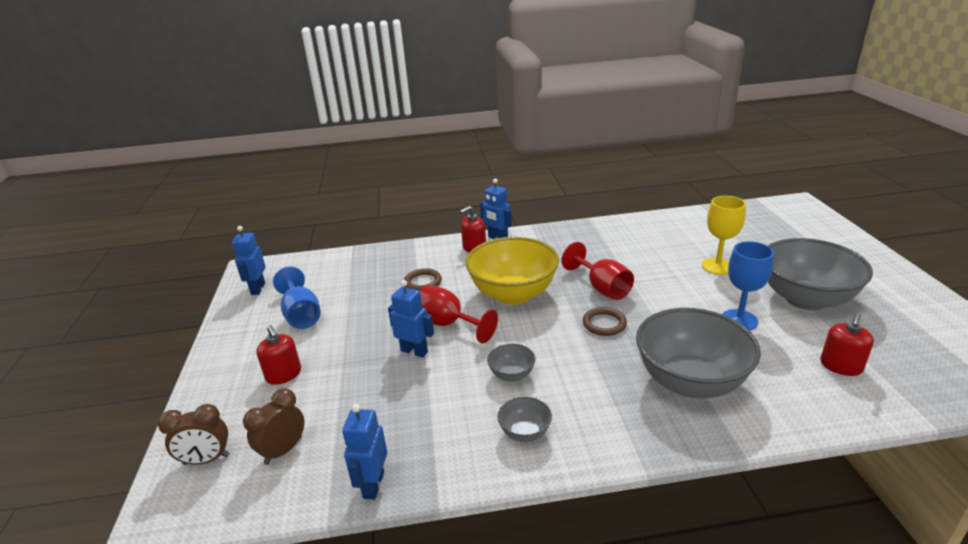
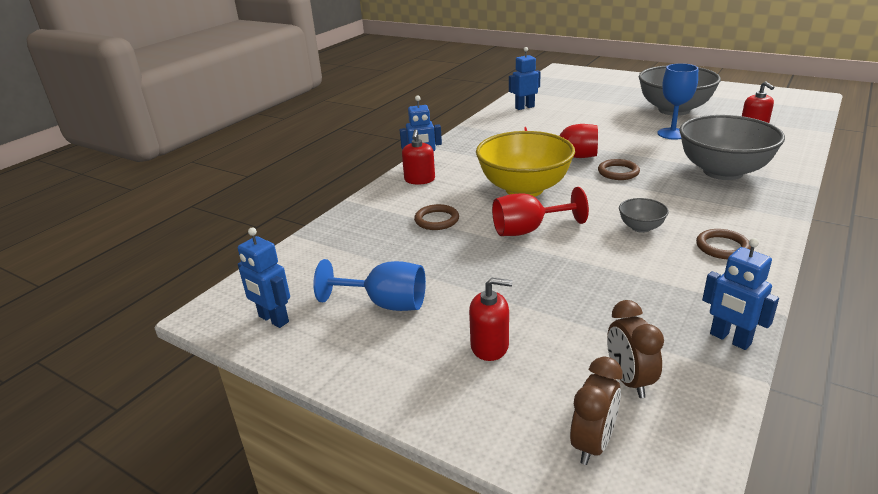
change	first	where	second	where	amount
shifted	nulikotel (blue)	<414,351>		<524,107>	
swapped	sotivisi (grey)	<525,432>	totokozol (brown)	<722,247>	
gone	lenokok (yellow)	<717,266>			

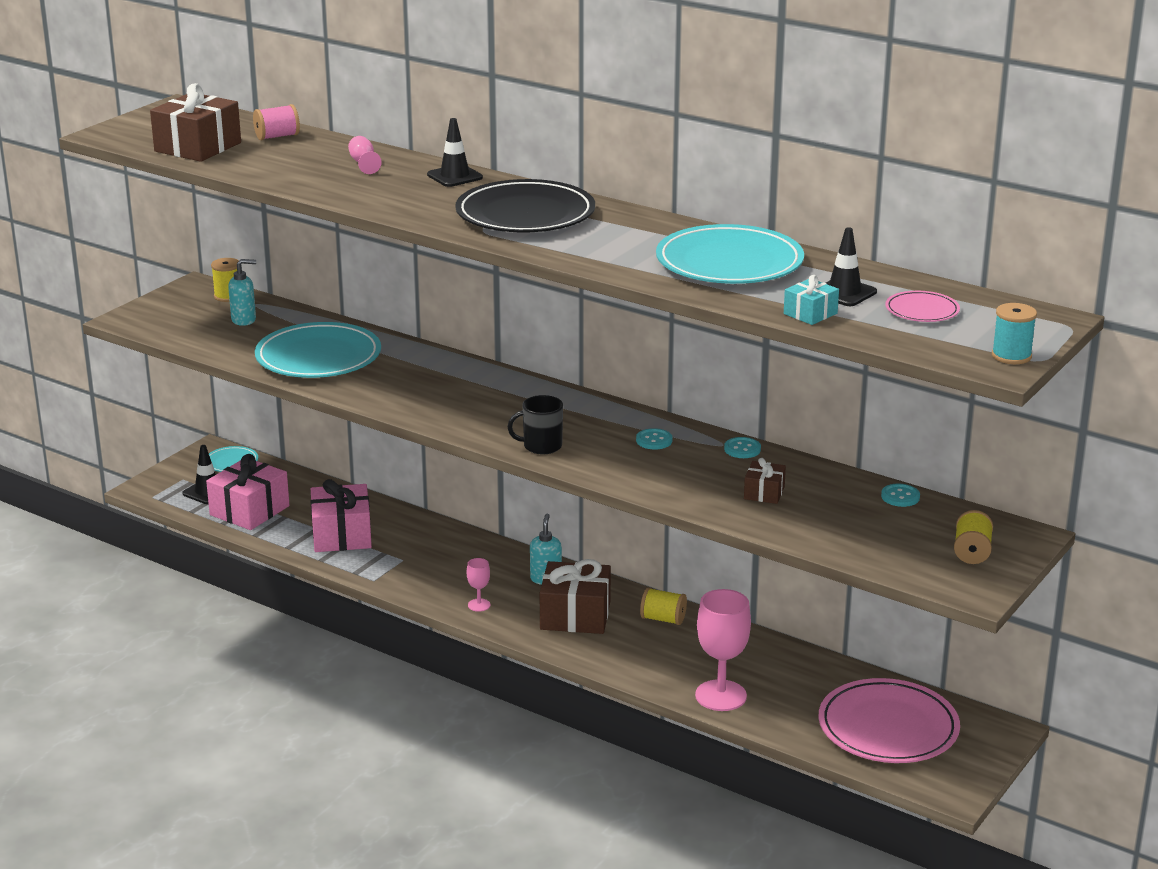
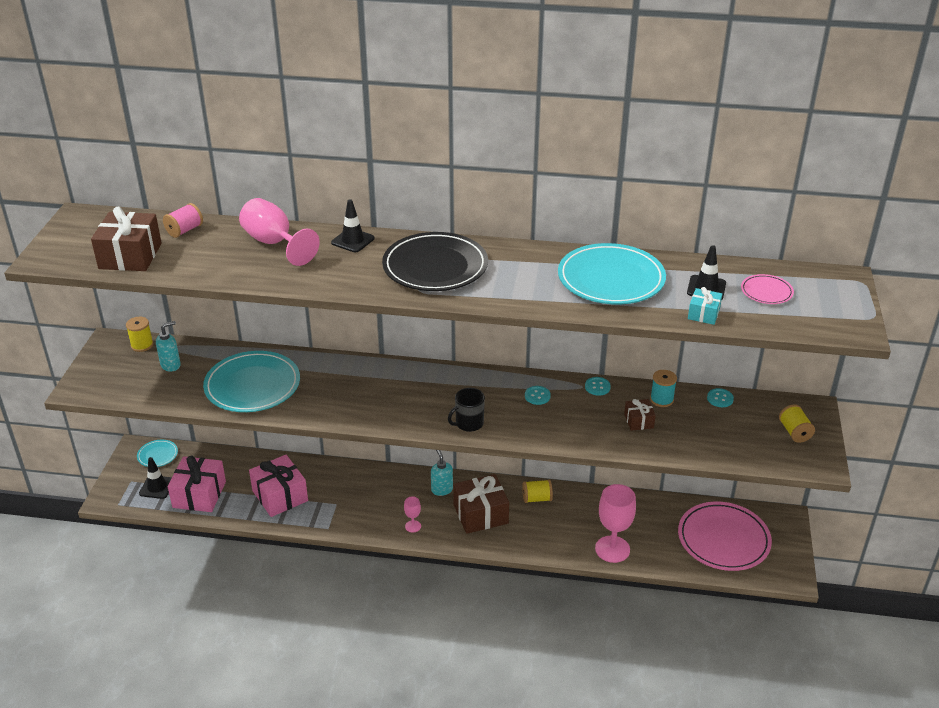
change	first	where	second	where	amount
scaled	lenokok (pink)	<363,163>		<274,243>	x2.11
shifted	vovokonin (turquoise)	<1011,356>		<661,399>	

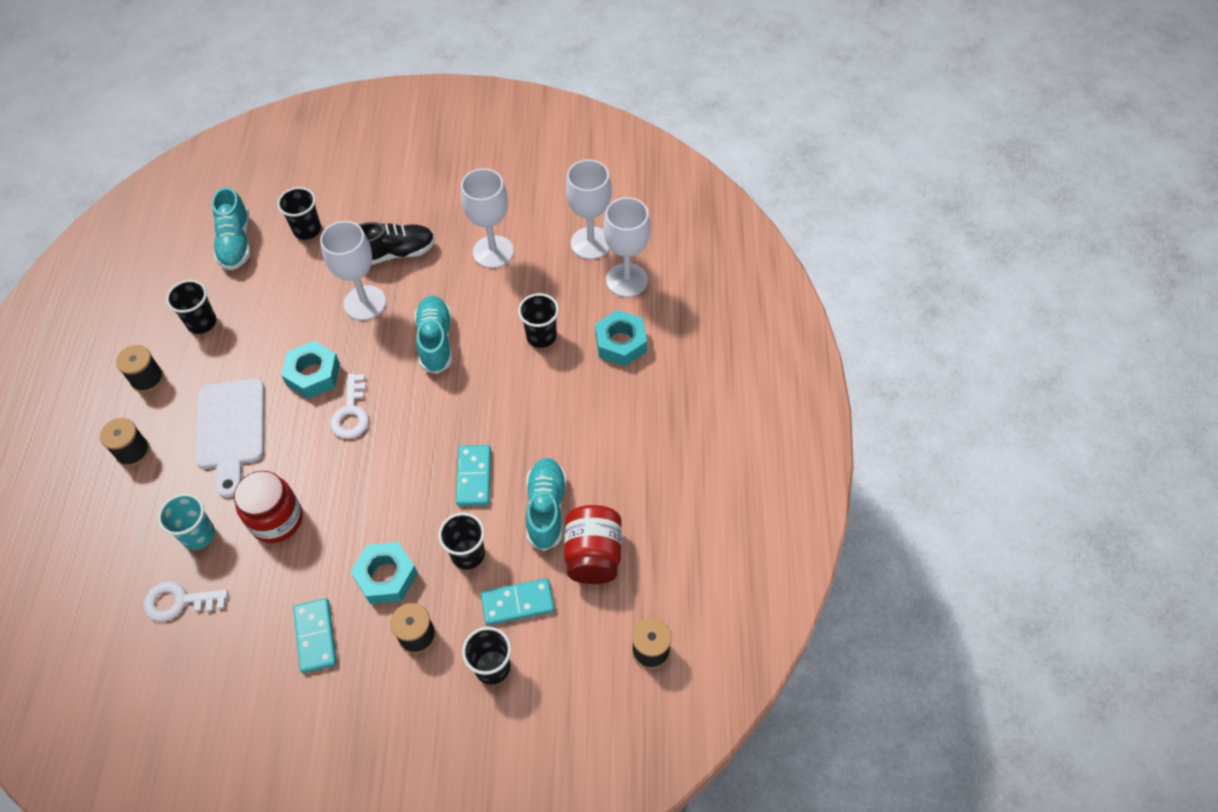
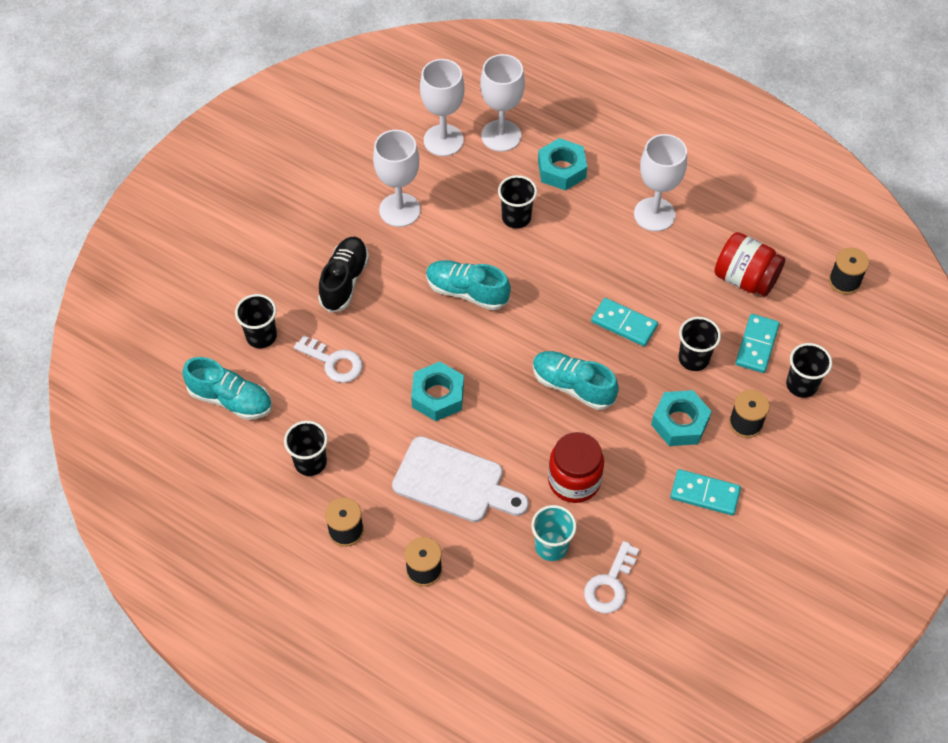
change	first	where	second	where	amount
shifted	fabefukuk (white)	<351,413>		<334,362>	
shifted	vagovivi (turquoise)	<546,509>		<572,386>	
shifted	lenokok (white)	<365,303>		<654,214>	

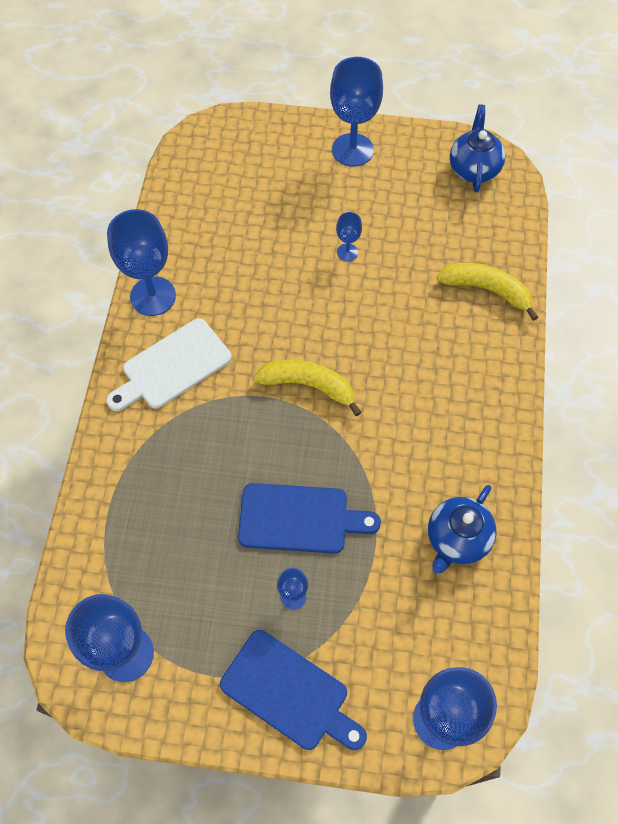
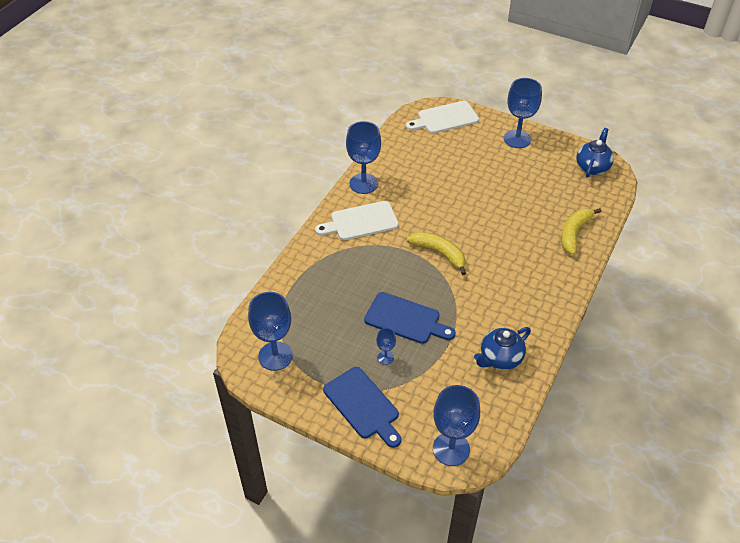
change	first	where	second	where	amount
new			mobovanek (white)	<445,118>	
rotated	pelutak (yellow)	<486,290>		<574,233>	105 degrees counterclockwise
gone	lenokok (blue)	<347,252>			

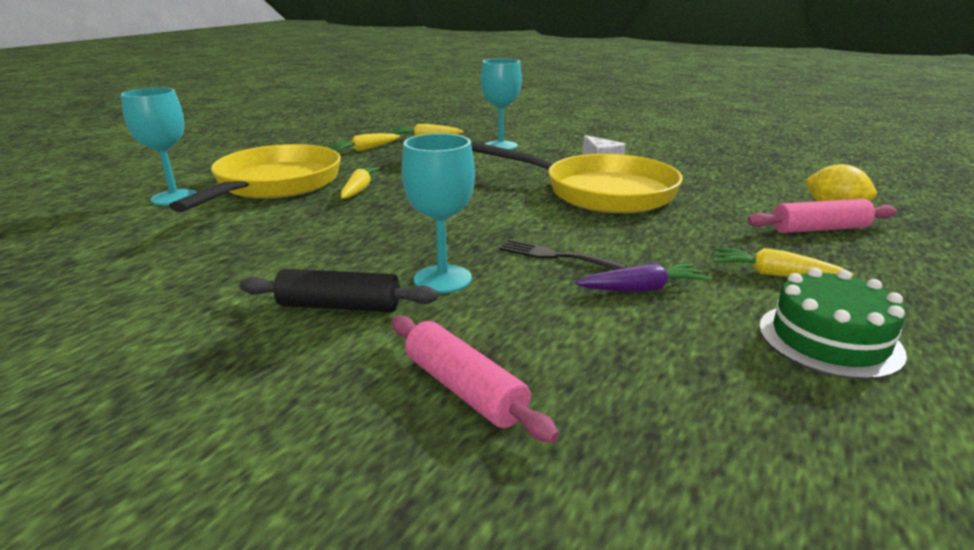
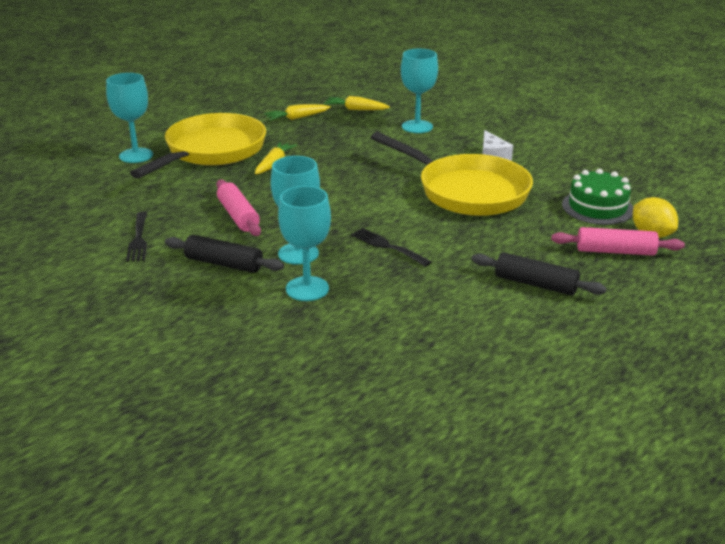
change	first	where	second	where	amount
new			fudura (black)	<138,239>	
shifted	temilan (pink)	<464,389>		<238,216>	
new			lenokok (turquoise)	<307,289>	
swapped	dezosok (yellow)	<774,274>	temilan (black)	<535,284>	
shifted	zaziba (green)	<829,339>		<597,207>	
gone	dezosok (purple)	<642,289>			

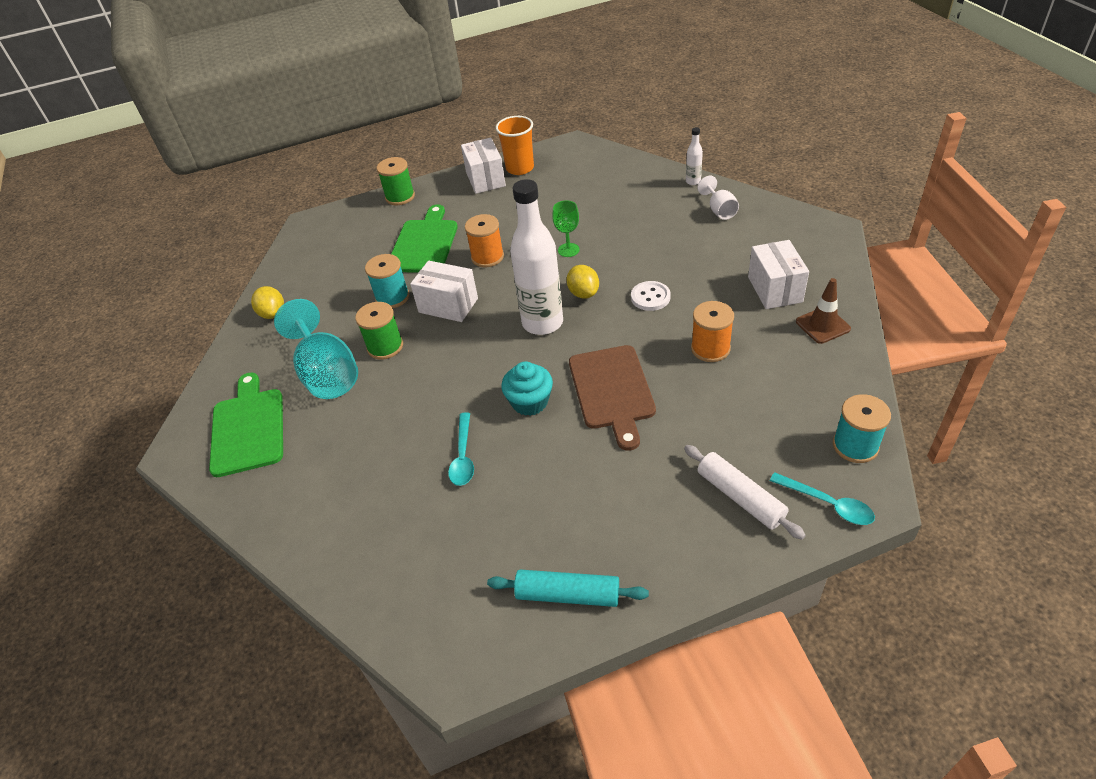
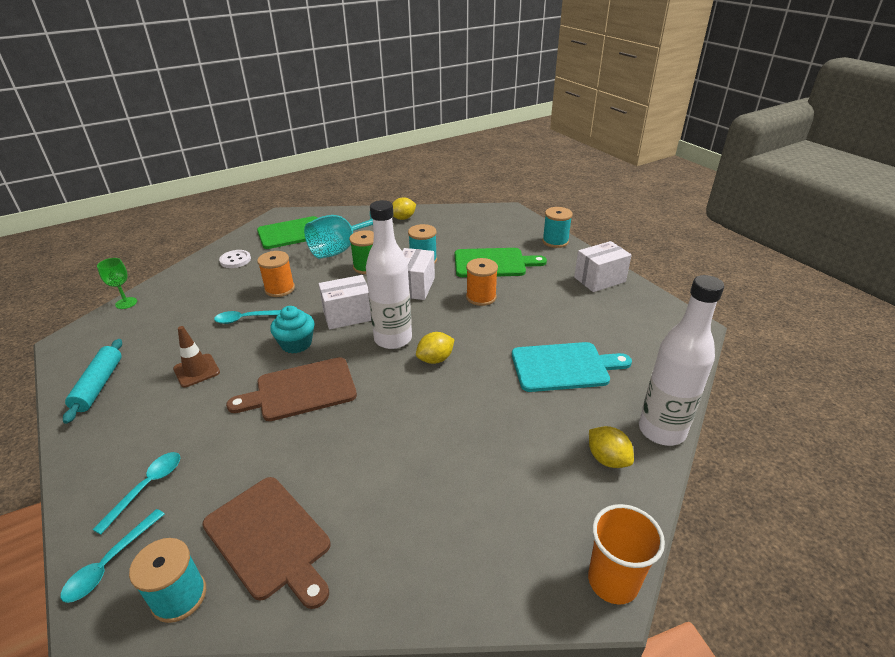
change	first	where	second	where	amount
swapped	temilan (white)	<740,497>	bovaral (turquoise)	<147,487>	
shifted	lenokok (green)	<568,250>		<126,303>	
shifted	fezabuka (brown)	<822,325>		<196,370>	
new			mobovanek (brown)	<269,539>	
shifted	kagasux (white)	<650,297>		<235,260>	
shifted	vovokonin (orange)	<710,348>		<280,289>	
shifted	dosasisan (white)	<775,289>		<348,315>	
new			mobovanek (turquoise)	<564,367>	
repainted	vovokonin (green)	<400,197>	vovokonin (turquoise)	<555,241>	
shifted	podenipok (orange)	<520,168>		<613,581>	
swapped	lenokok (white)	<719,210>	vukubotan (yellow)	<607,459>	
scaled	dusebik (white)	<693,181>		<661,431>	x2.35

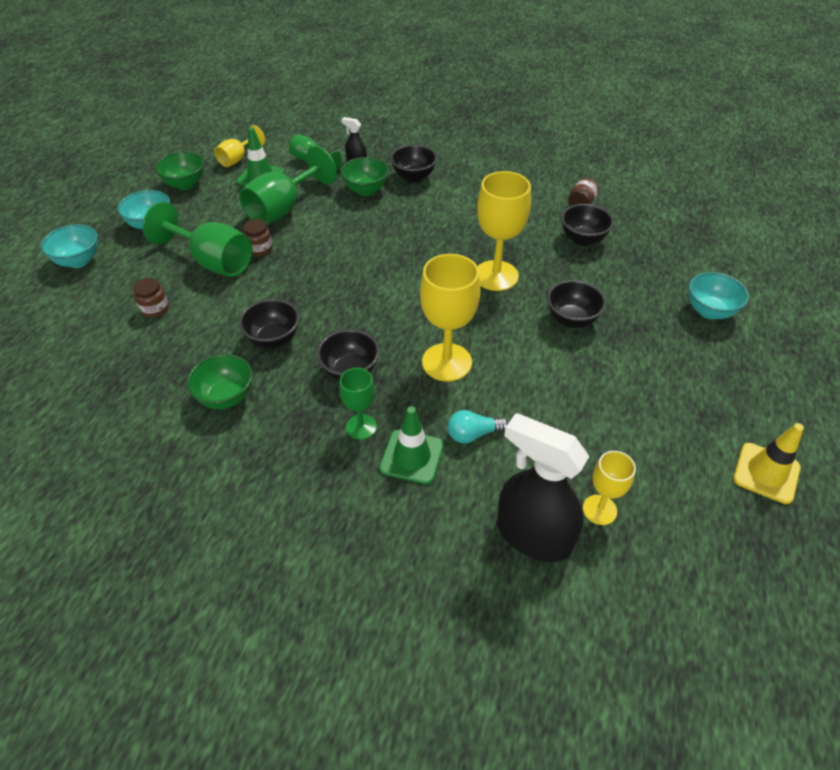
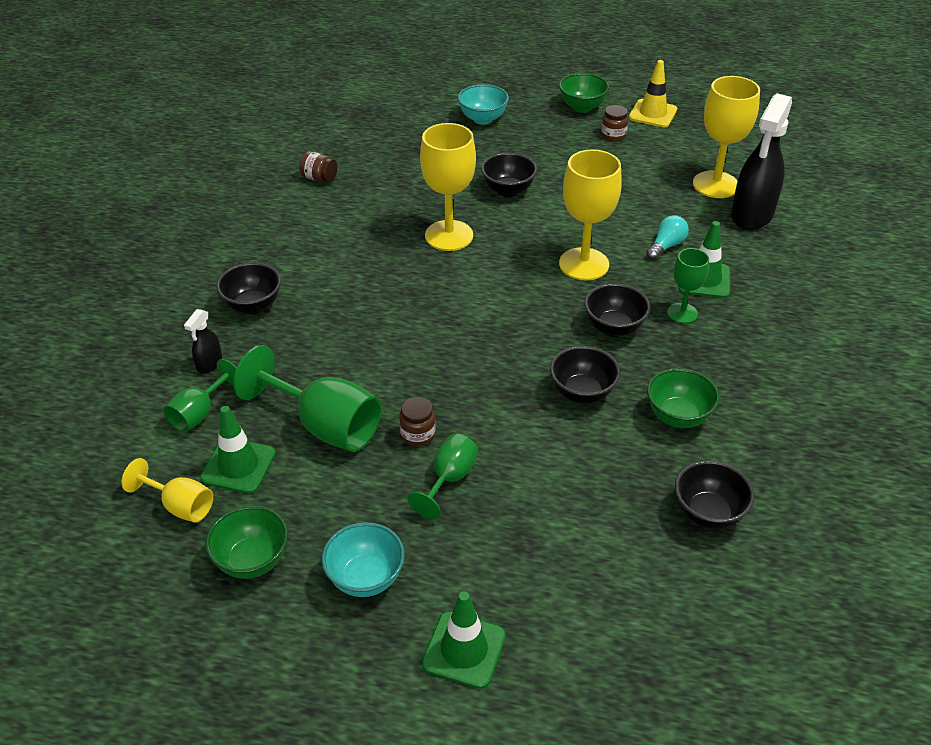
change	first	where	second	where	amount
scaled	lenokok (green)	<213,262>		<449,479>	x0.57
swapped	sotivisi (turquoise)	<79,261>	fezabuka (green)	<464,650>	
shifted	sotivisi (green)	<366,190>		<582,107>	
shifted	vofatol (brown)	<155,309>		<613,135>	
rotated	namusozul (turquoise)	<473,434>		<666,246>	120 degrees counterclockwise
shifted	sotivisi (black)	<582,239>		<708,513>	
scaled	lenokok (yellow)	<599,510>		<715,185>	x1.75

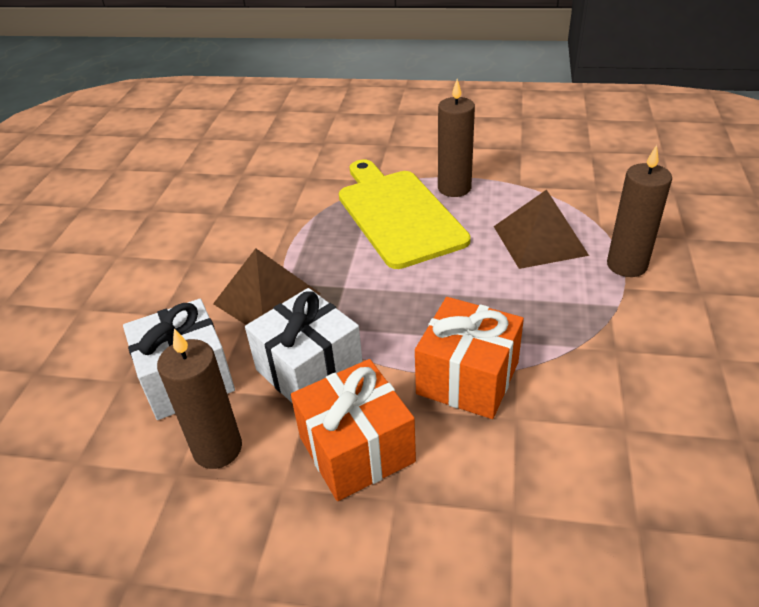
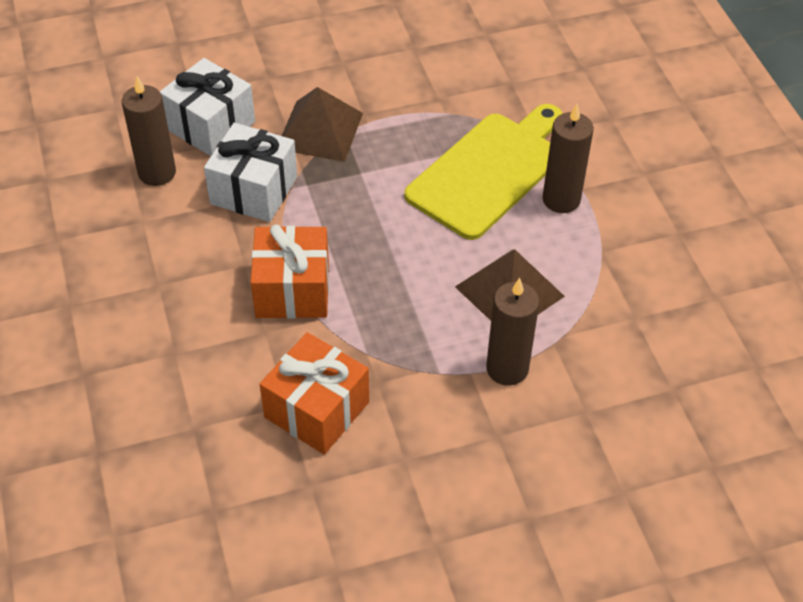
change	first	where	second	where	amount
shifted	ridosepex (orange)	<356,449>		<317,409>	

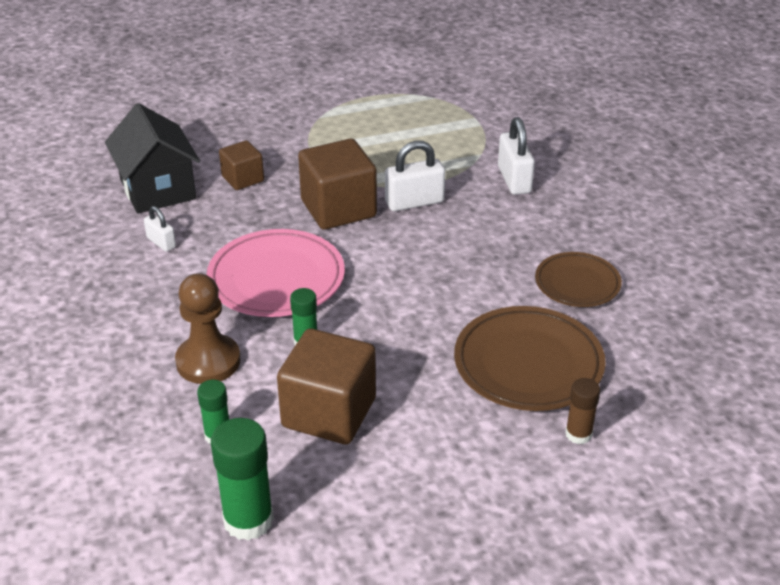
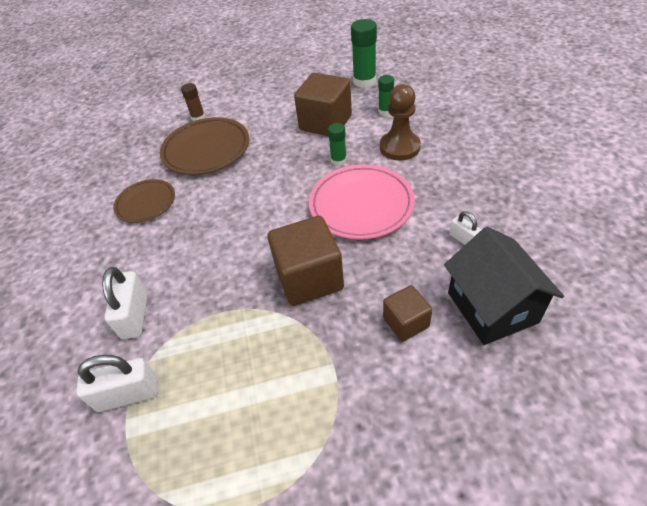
change	first	where	second	where	amount
shifted	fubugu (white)	<414,202>		<128,394>	

